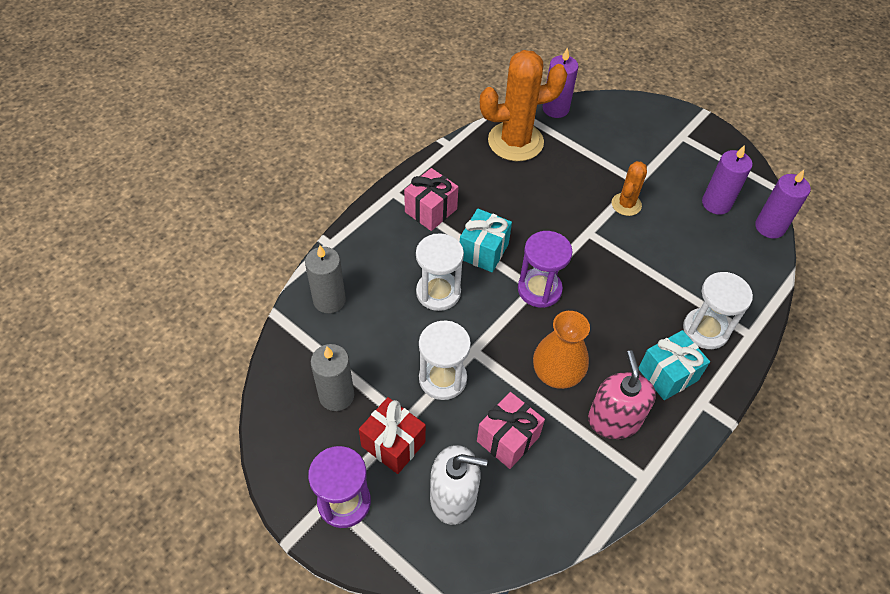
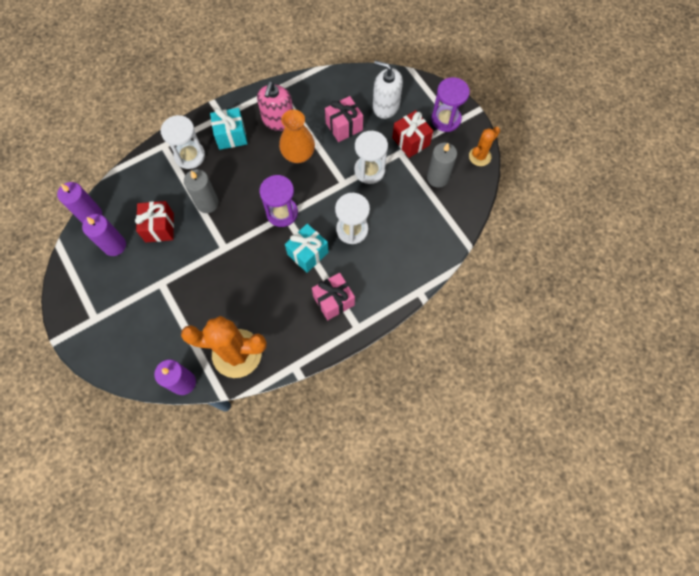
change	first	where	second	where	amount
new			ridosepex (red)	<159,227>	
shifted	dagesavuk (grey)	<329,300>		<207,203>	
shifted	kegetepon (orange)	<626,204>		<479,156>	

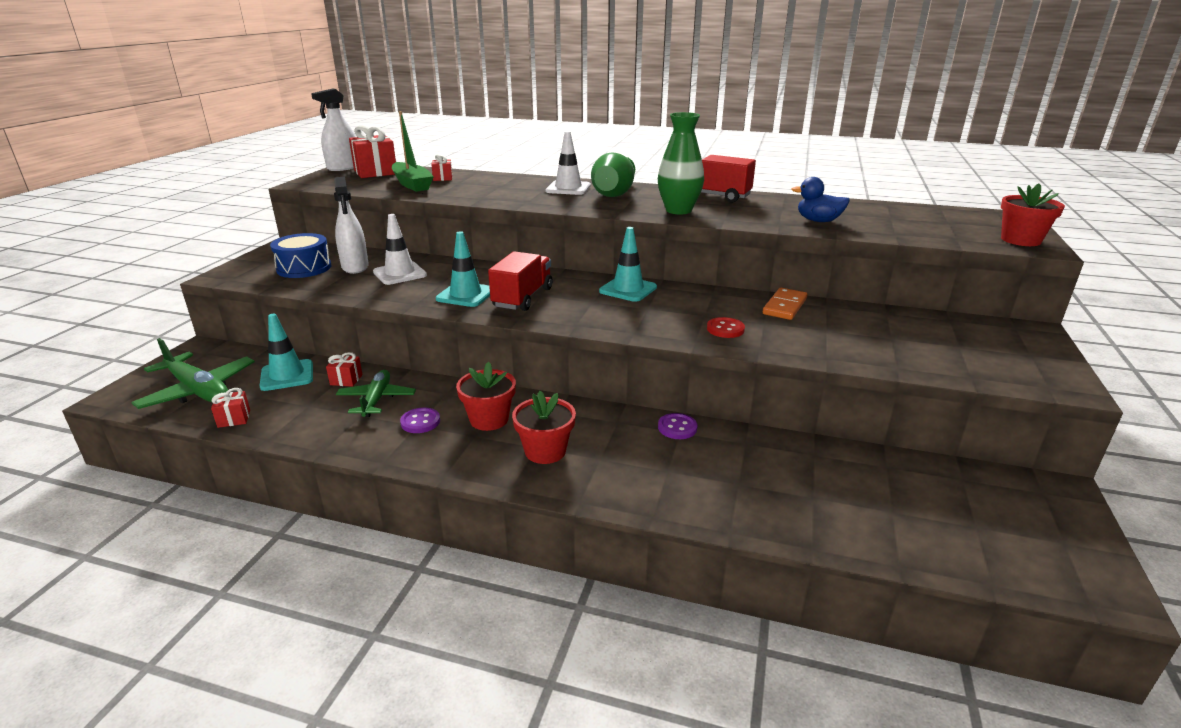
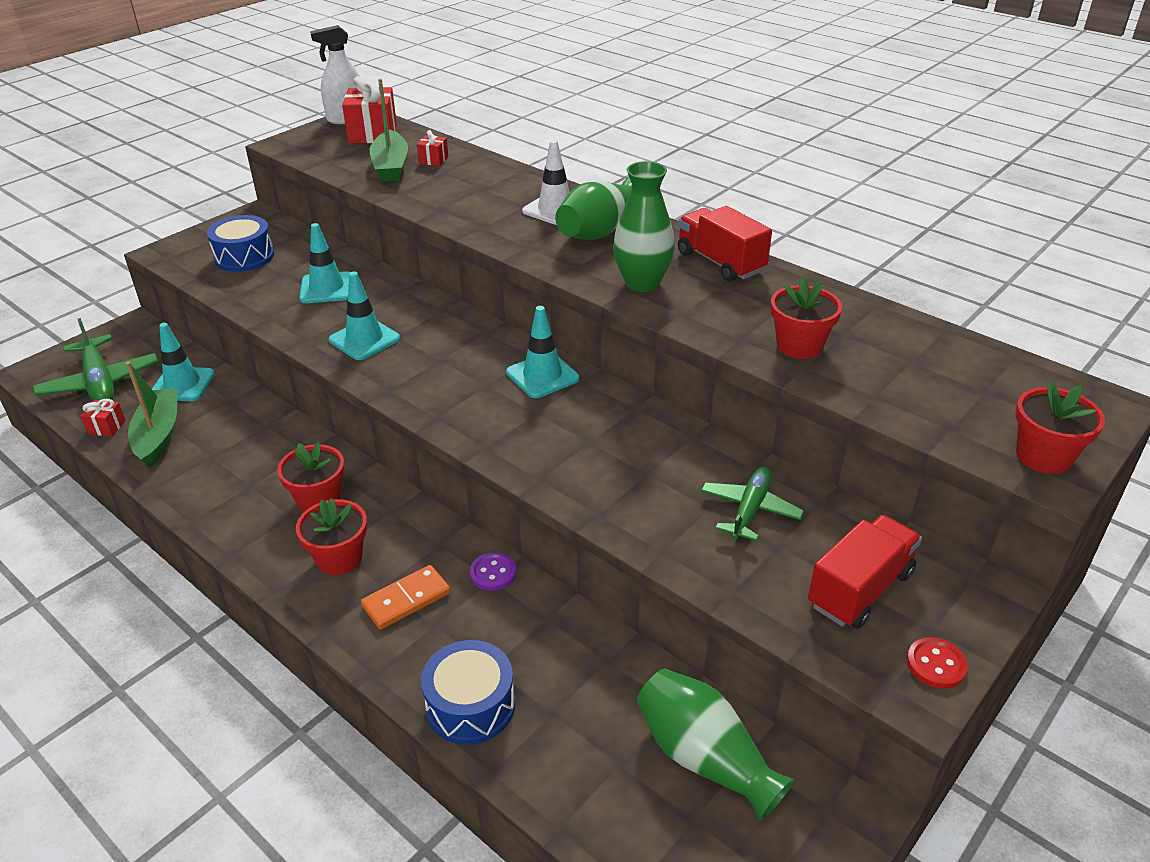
change	first	where	second	where	amount
new			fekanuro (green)	<158,435>	
repainted	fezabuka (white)	<400,273>	fezabuka (turquoise)	<327,288>	
shifted	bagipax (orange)	<784,306>		<406,599>	
new			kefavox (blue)	<470,705>	
new			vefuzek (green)	<704,758>	
shifted	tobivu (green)	<377,399>		<750,510>	
swapped	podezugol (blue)	<818,221>	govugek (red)	<799,345>	
shifted	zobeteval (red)	<522,298>		<860,589>	
shifted	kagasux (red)	<725,329>		<936,664>	
gone	ridosepex (red)	<346,380>			
gone	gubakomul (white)	<355,267>			
gone	kagasux (purple)	<420,422>			

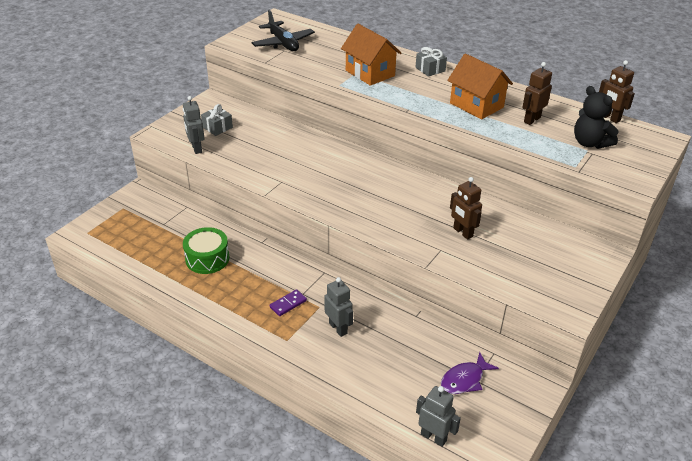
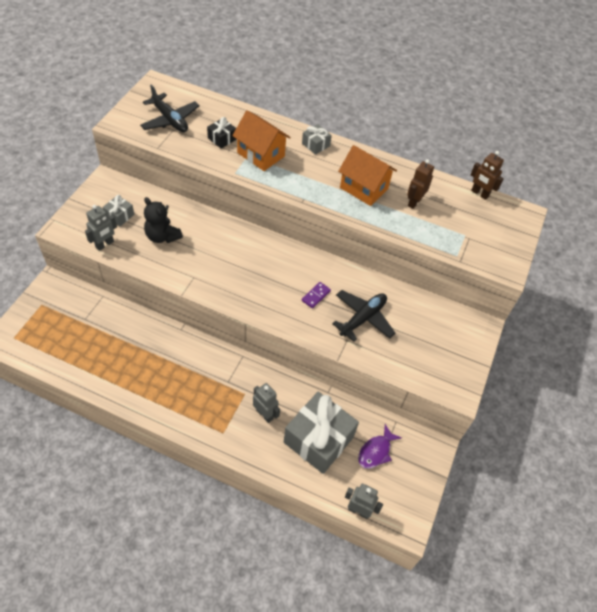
change	first	where	second	where	amount
rotated	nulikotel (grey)	<196,148>		<105,244>	105 degrees counterclockwise
shifted	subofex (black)	<590,143>		<162,236>	
new			ridosepex (black)	<222,139>	
new			ridosepex (grey)	<318,439>	
shifted	bagipax (purple)	<288,304>		<316,296>	
swapped	nulikotel (brown)	<462,232>	tobivu (black)	<363,318>	
gone	kefavox (green)	<207,259>			

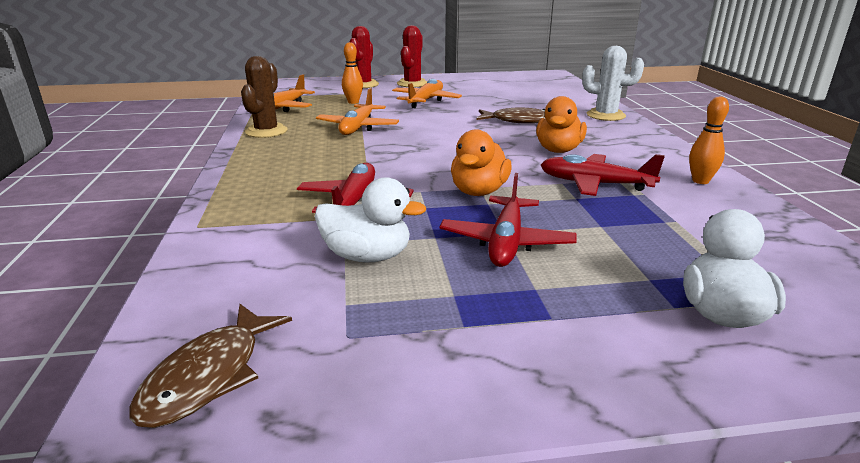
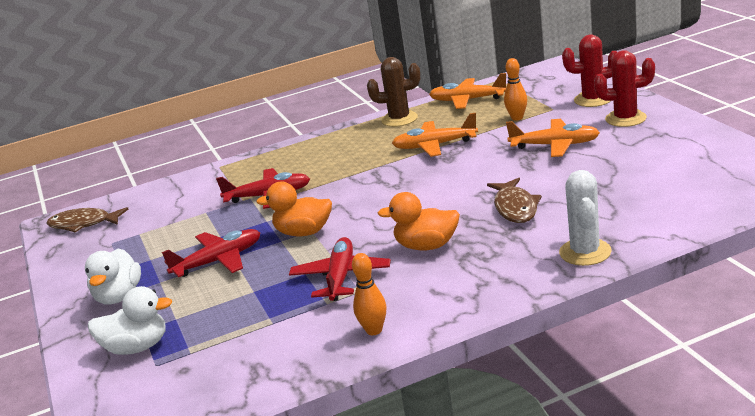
change	first	where	second	where	amount
shifted	podezugol (white)	<367,256>		<119,296>	
rotated	tobivu (red)	<506,242>		<219,261>	150 degrees clockwise

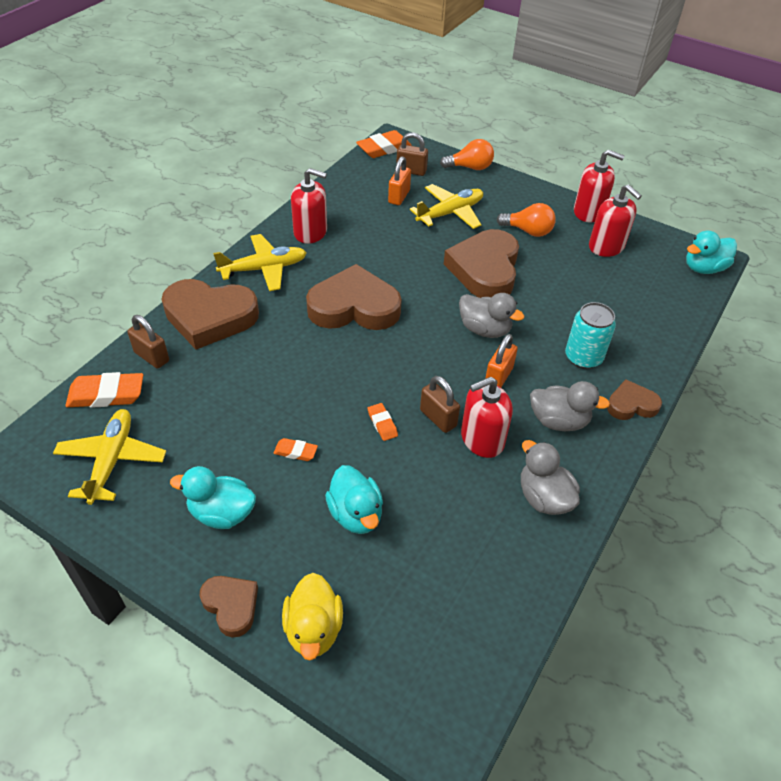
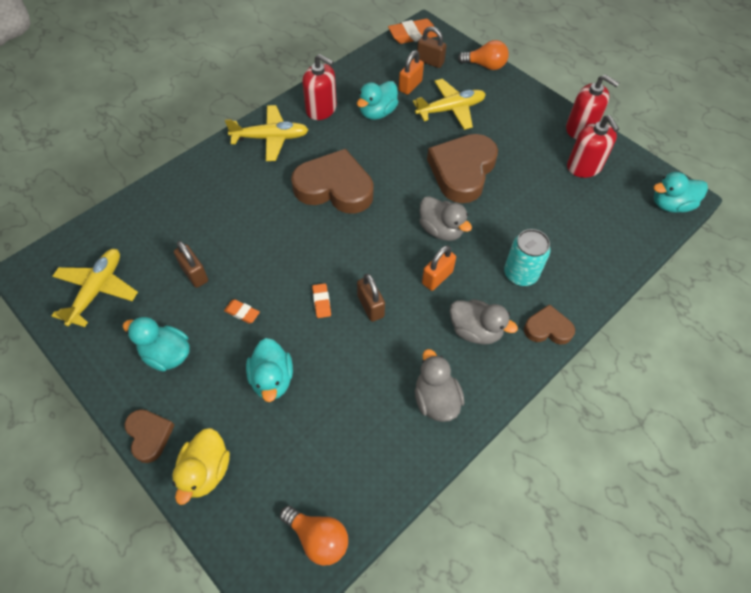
change	first	where	second	where	amount
shifted	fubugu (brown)	<151,357>		<194,274>	
shifted	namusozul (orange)	<528,231>		<318,538>	
new			podezugol (turquoise)	<377,113>	
gone	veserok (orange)	<106,394>			
gone	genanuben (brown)	<210,317>			
gone	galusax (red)	<482,439>			

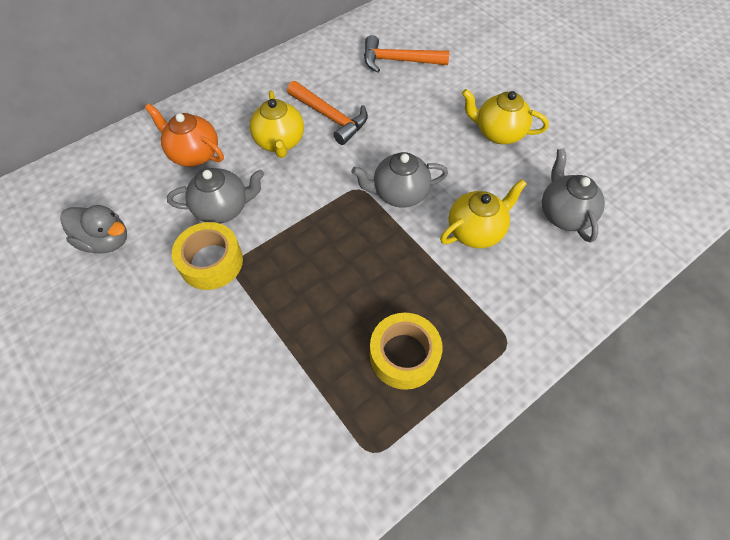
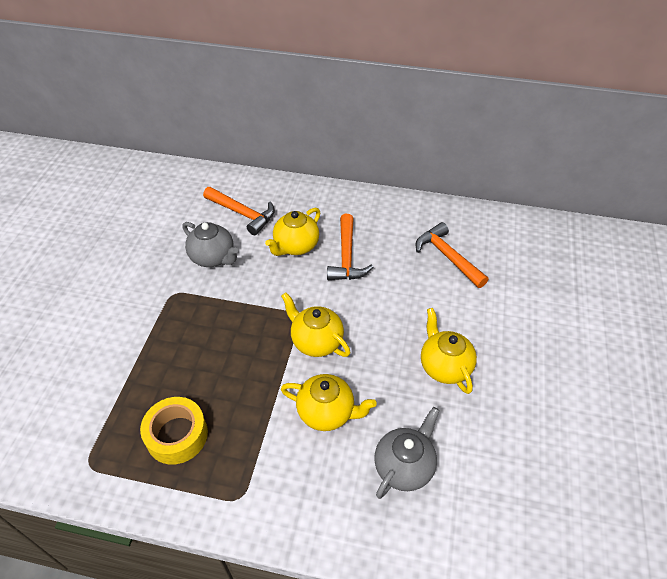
change	first	where	second	where	amount
swapped	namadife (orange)	<194,154>	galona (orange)	<243,214>	
repainted	namadife (grey)	<399,193>	namadife (yellow)	<316,341>	
gone	podezugol (grey)	<106,241>			
gone	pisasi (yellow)	<211,262>			

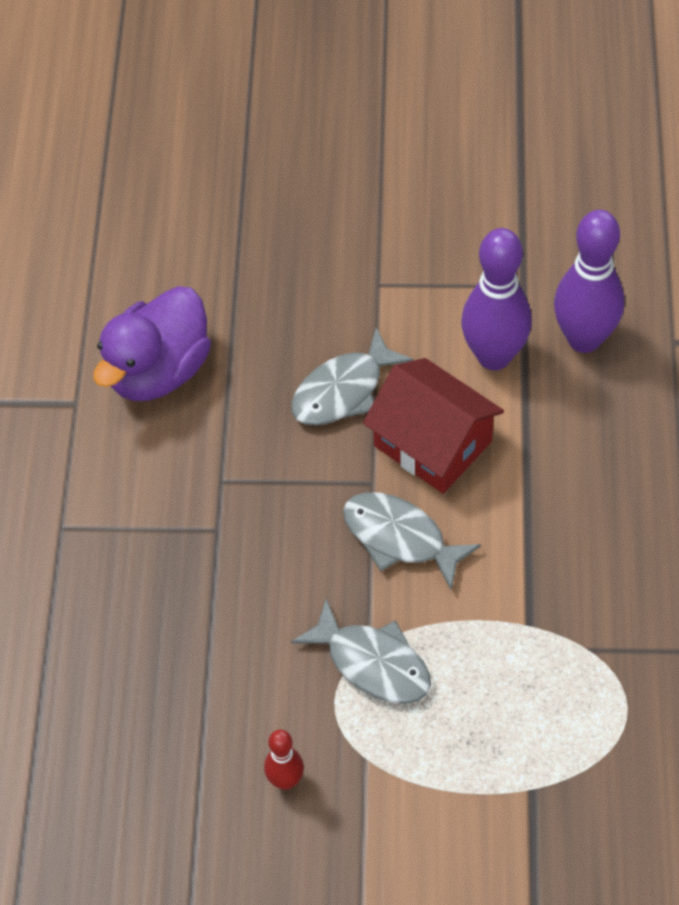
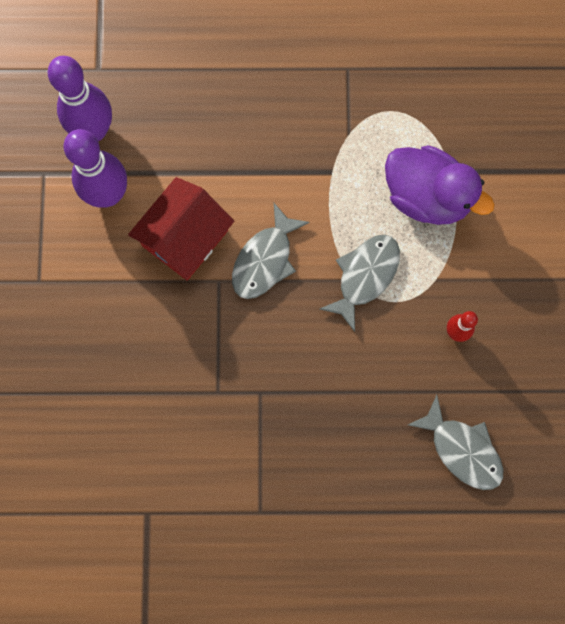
change	first	where	second	where	amount
shifted	podezugol (purple)	<158,371>		<427,196>	
shifted	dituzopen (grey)	<343,390>		<462,449>	

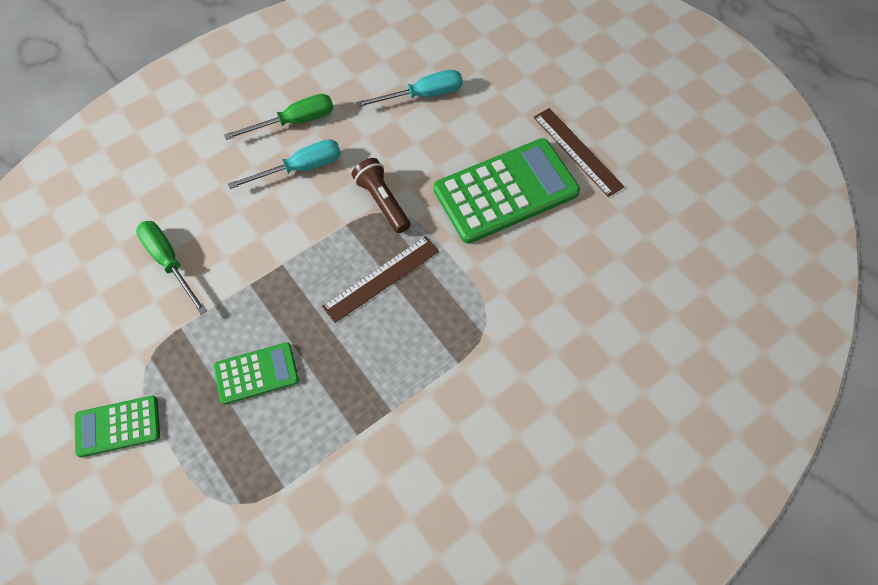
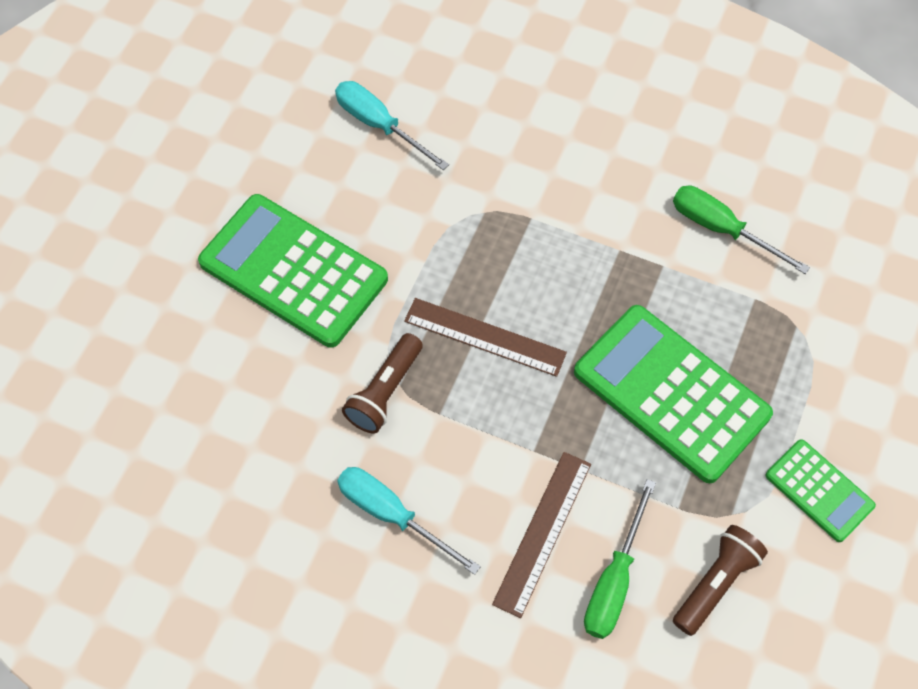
change	first	where	second	where	amount
shifted	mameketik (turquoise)	<423,95>		<379,125>	
shifted	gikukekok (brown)	<577,151>		<543,533>	
scaled	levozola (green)	<256,373>		<671,393>	x1.89
shifted	mameketik (green)	<294,122>		<721,229>	
new			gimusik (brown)	<715,583>	

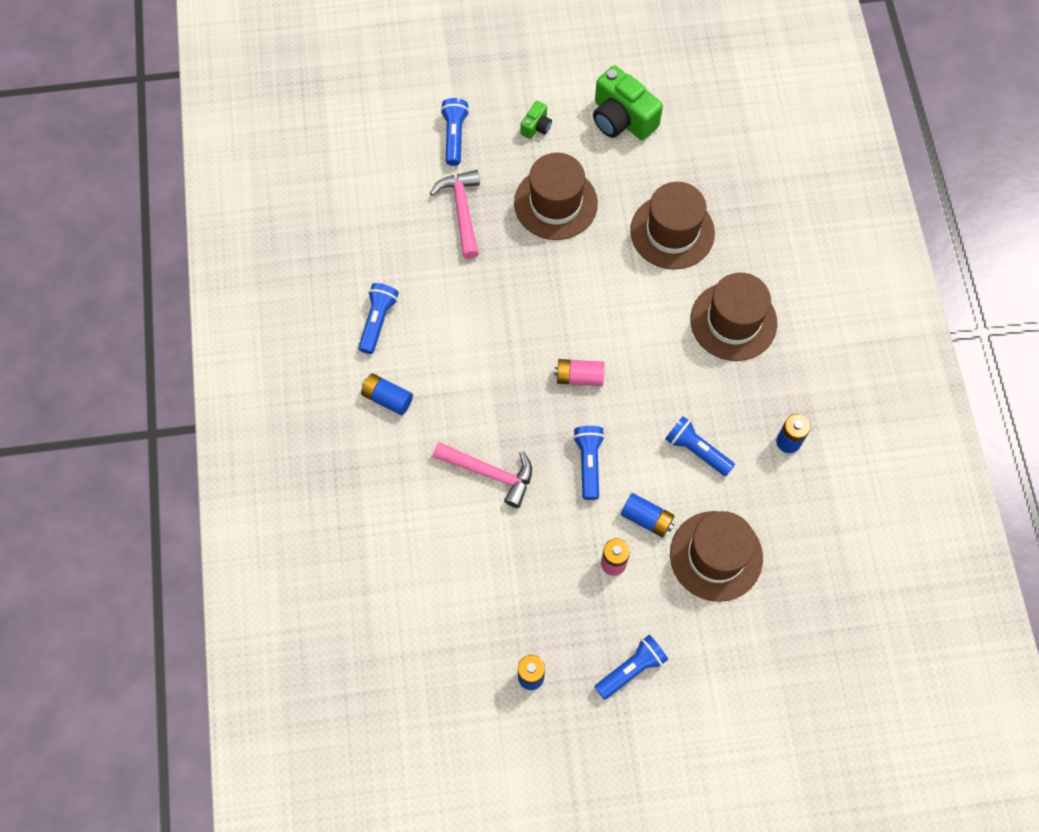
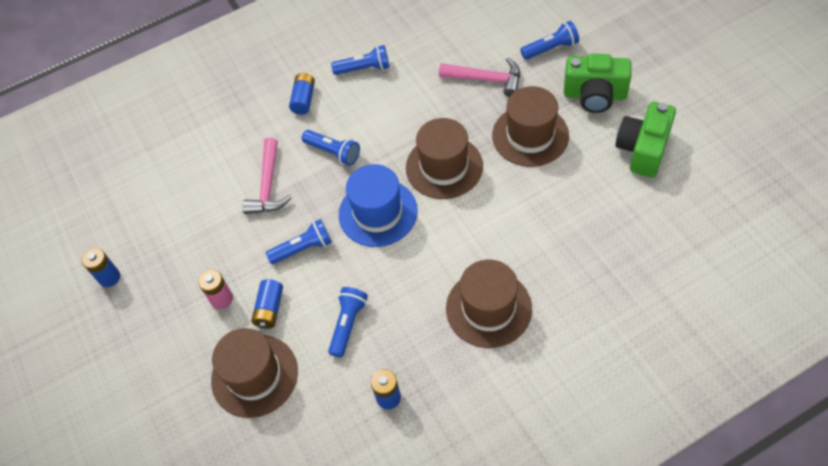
change	first	where	second	where	amount
shifted	gimusik (blue)	<631,669>		<333,152>	
swapped	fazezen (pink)	<579,377>	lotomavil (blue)	<378,213>	
shifted	lotomavil (brown)	<672,232>		<444,167>	
rotated	galona (pink)	<462,211>		<486,79>	45 degrees clockwise
scaled	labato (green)	<536,126>		<594,95>	x2.06

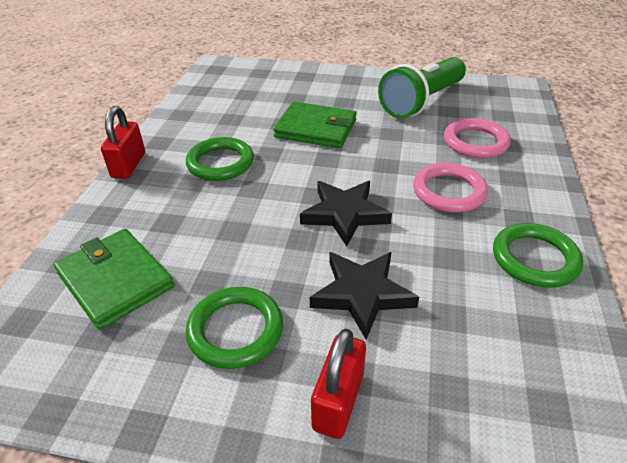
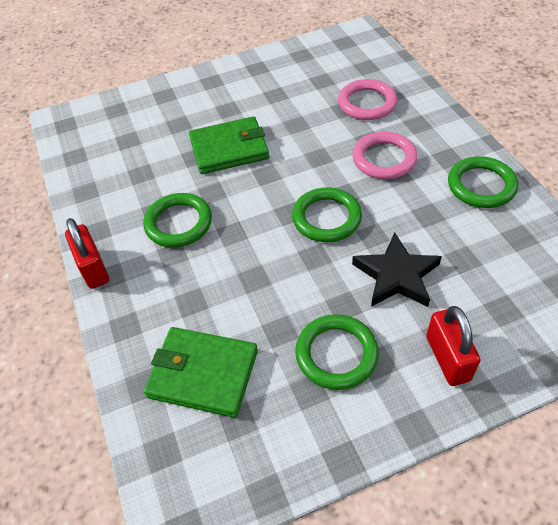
change	first	where	second	where	amount
swapped	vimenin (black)	<344,214>	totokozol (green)	<326,218>	
gone	gimusik (green)	<422,102>			

